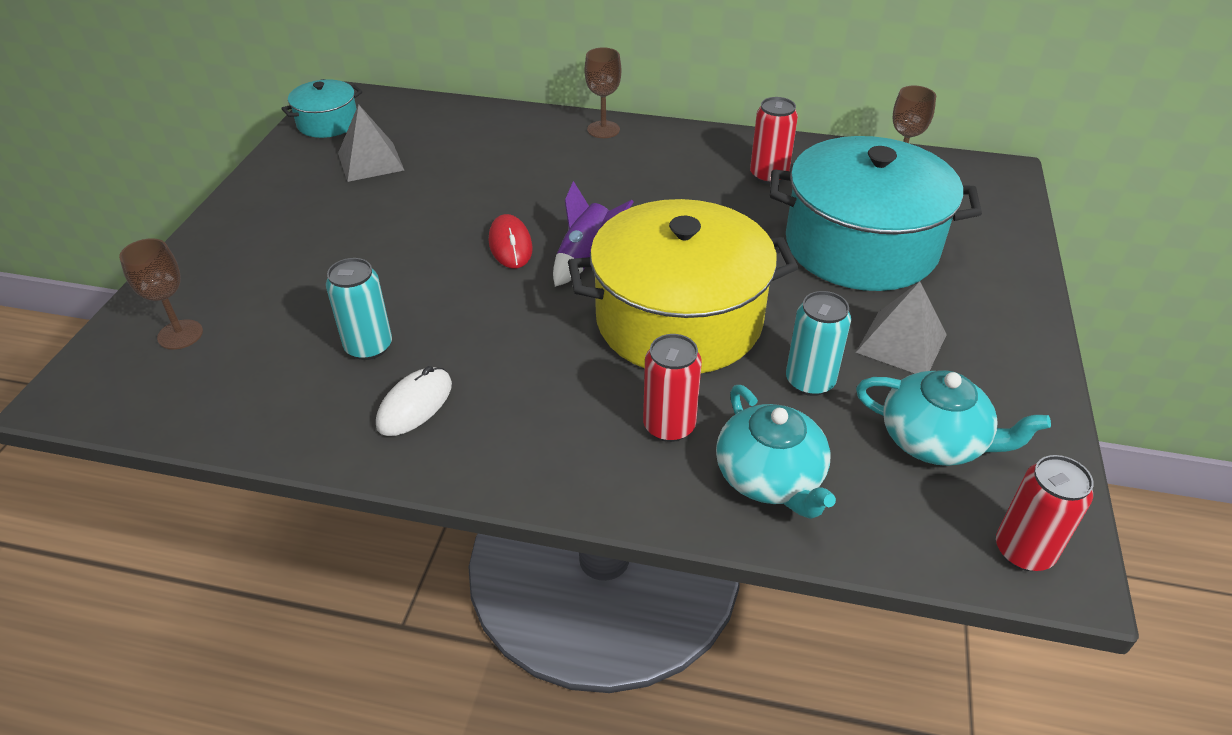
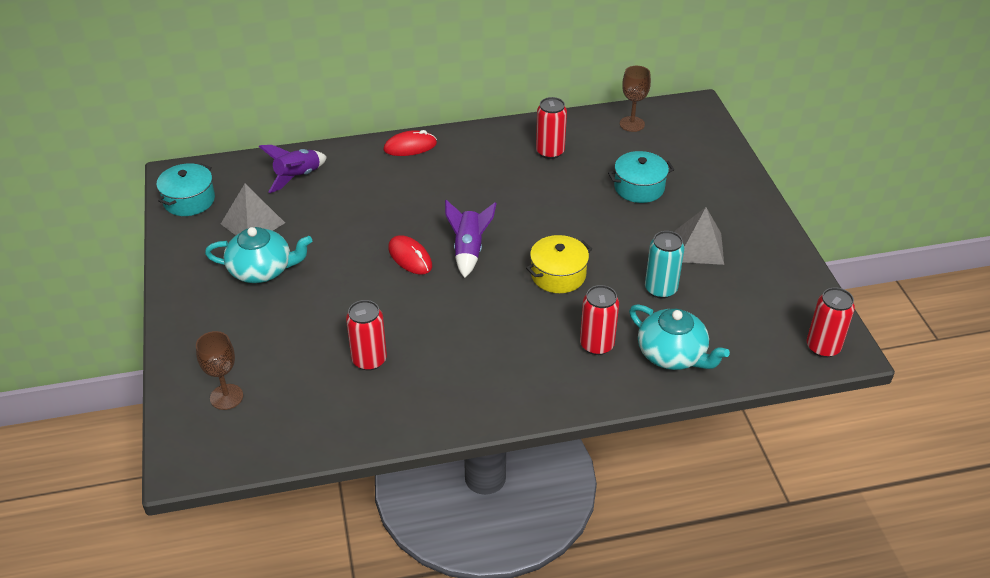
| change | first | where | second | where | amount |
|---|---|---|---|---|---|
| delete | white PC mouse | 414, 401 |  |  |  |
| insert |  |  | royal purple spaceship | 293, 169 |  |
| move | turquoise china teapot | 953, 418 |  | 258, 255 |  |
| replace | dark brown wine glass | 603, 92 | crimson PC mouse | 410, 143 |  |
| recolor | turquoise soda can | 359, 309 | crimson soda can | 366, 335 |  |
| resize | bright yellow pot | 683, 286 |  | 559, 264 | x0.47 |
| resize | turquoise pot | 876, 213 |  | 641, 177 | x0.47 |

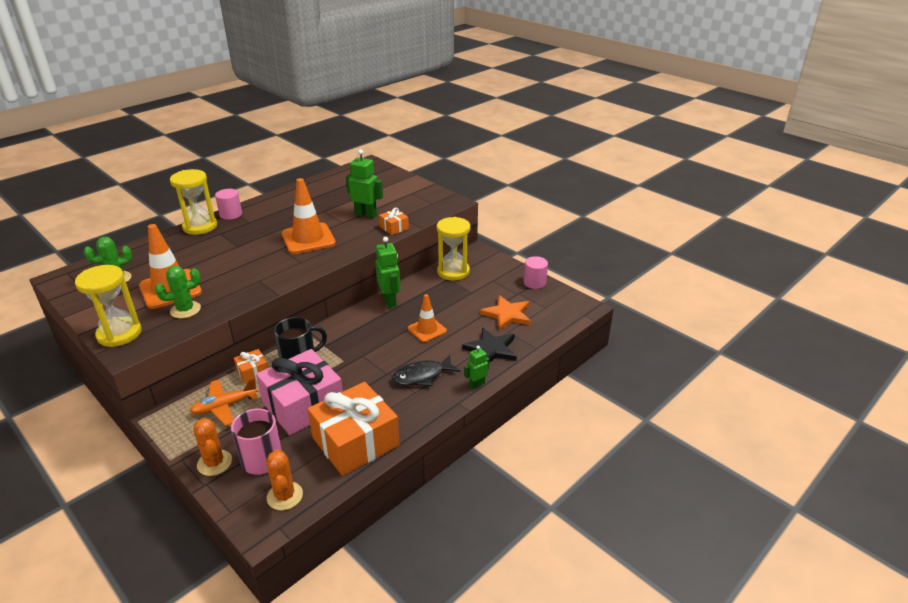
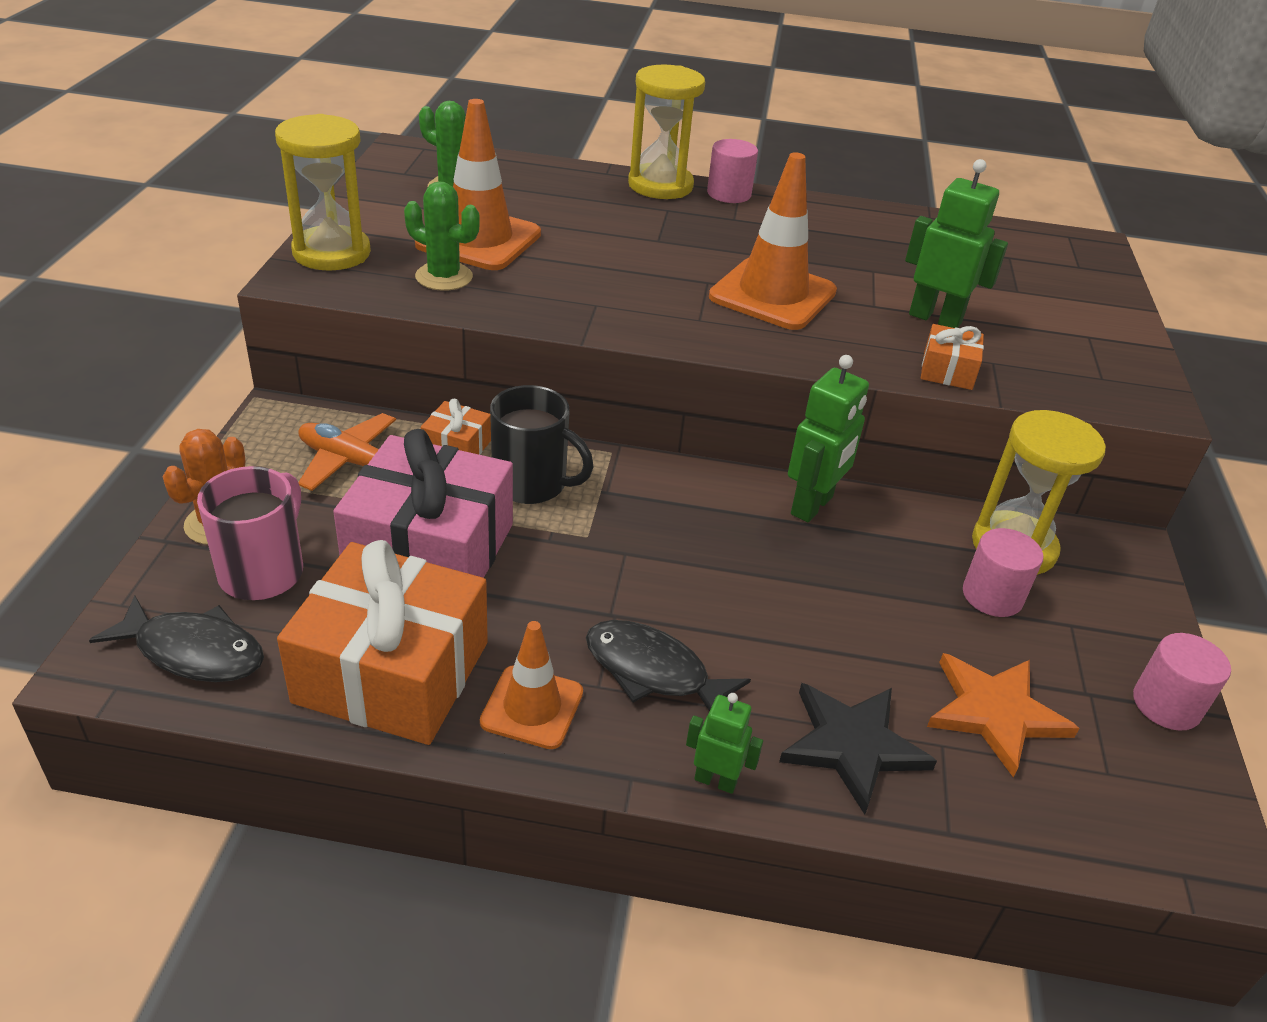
| change | first | where | second | where | amount |
|---|---|---|---|---|---|
| insert |  |  | rose-pink cylinder | 1003, 572 |  |
| move | orange road cone | 427, 318 |  | 531, 685 |  |
| replace | orange prickly plant | 284, 479 | jet-black toy fish | 176, 638 |  |
| rotate | leaf-green robot figure | 364, 184 |  | 956, 243 | 45 degrees counterclockwise |

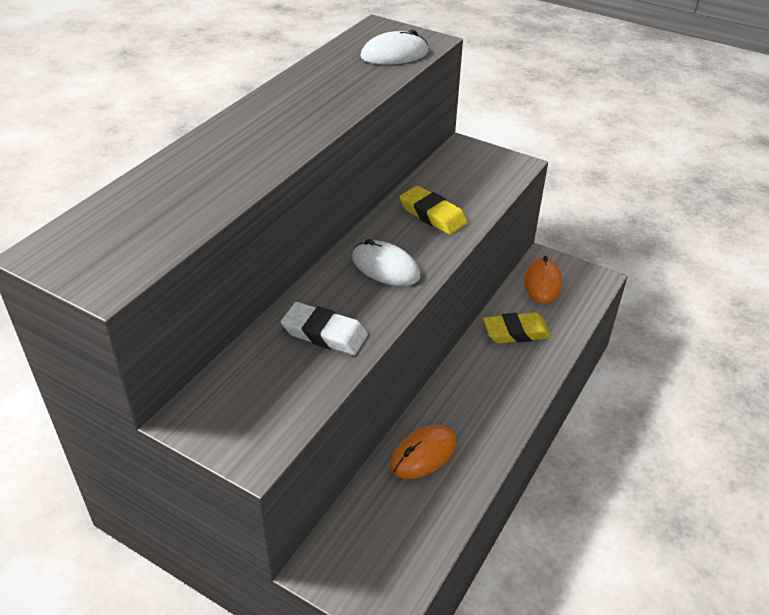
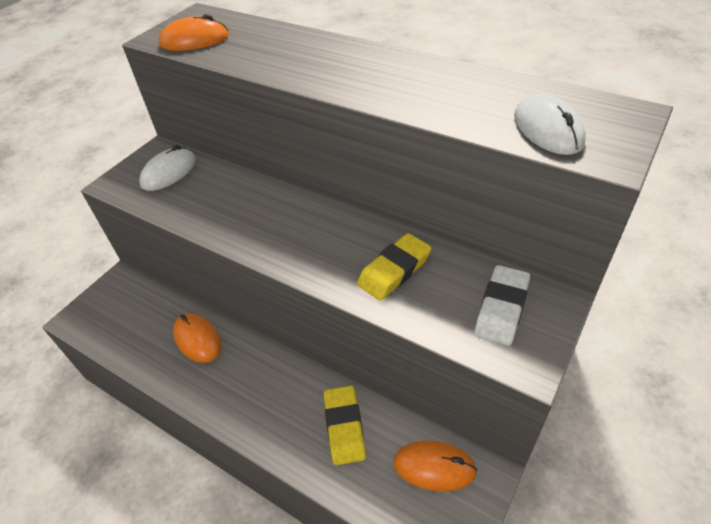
| change | first | where | second | where | amount |
|---|---|---|---|---|---|
| insert |  |  | orange PC mouse | 194, 32 |  |
| move | white gum eraser | 324, 328 |  | 502, 305 |  |
| move | white PC mouse | 386, 262 |  | 167, 168 |  |

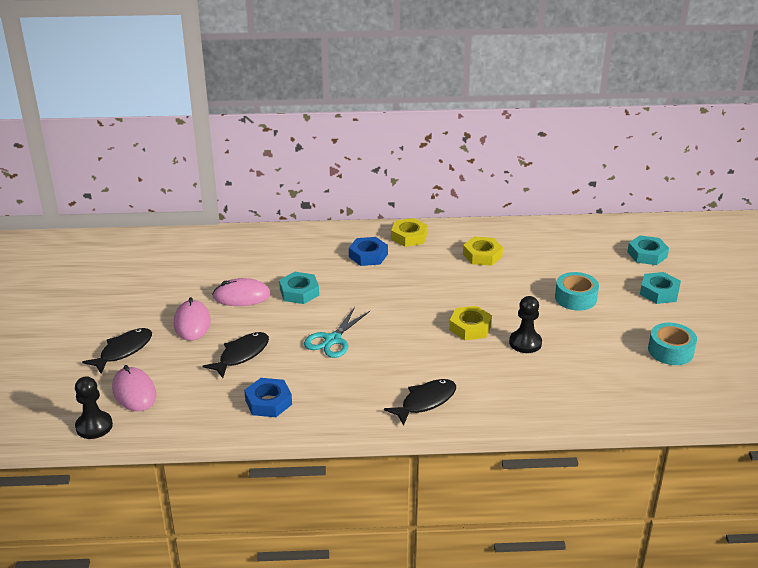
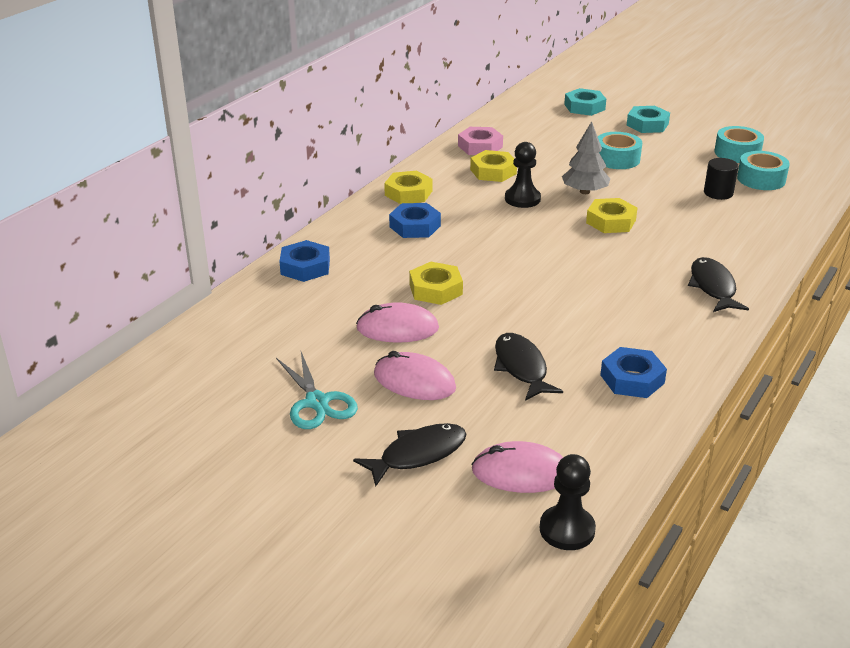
| change | first | where | second | where | amount |
|---|---|---|---|---|---|
| insert |  |  | royal blue nut | 304, 261 |  |
| insert |  |  | rose-pink nut | 480, 141 |  |
| insert |  |  | ash-grey toy tree | 586, 157 |  |
| insert |  |  | jet-black cylinder | 721, 179 |  |
| insert |  |  | turquoise roll of tape | 763, 170 |  |
| move | turquoise pair of scissors | 337, 332 |  | 317, 390 |  |
| move | jet-black pawn | 525, 324 |  | 523, 175 |  |
| recolor | turquoise nut | 299, 288 | bright yellow nut | 436, 283 |  |
| rotate | jet-black toy fish | 117, 351 |  | 409, 454 | 75 degrees clockwise |
| rotate | rose-pink PC mouse | 242, 292 |  | 397, 322 | 60 degrees clockwise |

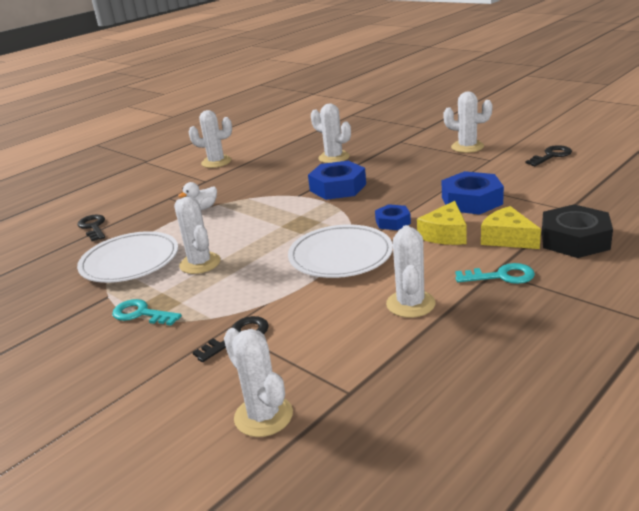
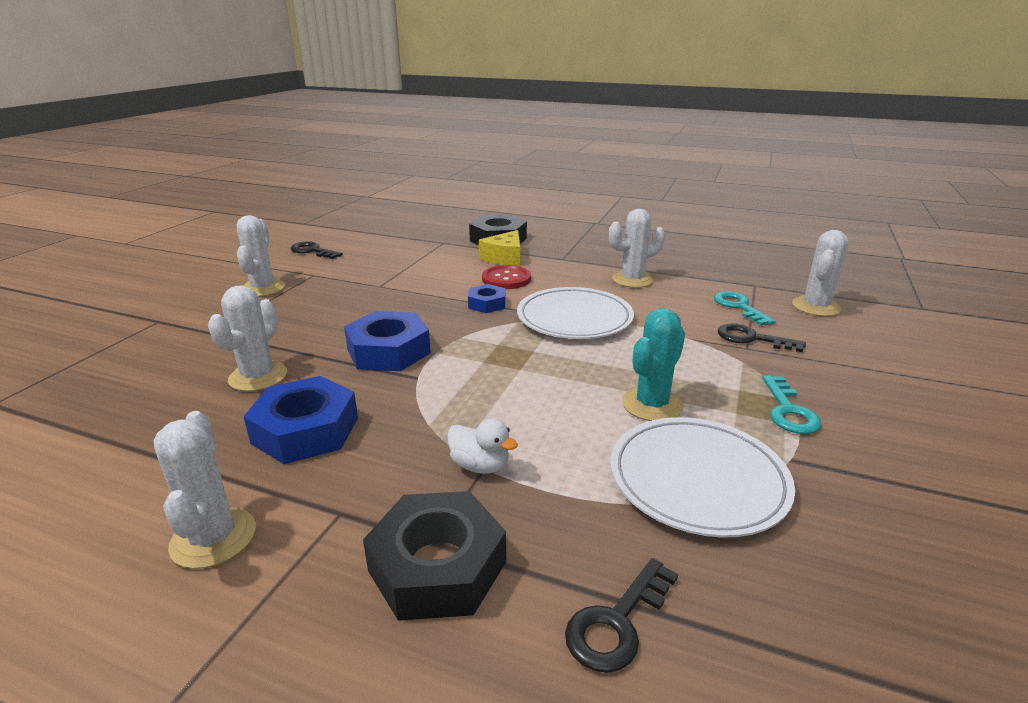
| change | first | where | second | where | amount |
|---|---|---|---|---|---|
| insert |  |  | jet-black nut | 434, 556 |  |
| move | royal blue nut | 473, 193 |  | 300, 420 |  |
| move | turquoise key | 495, 273 |  | 745, 308 |  |
| replace | bright yellow piece of cheese | 442, 223 | crimson shirt button | 506, 277 |  |
| recolor | white prickly plant | 197, 235 | turquoise prickly plant | 653, 364 |  |

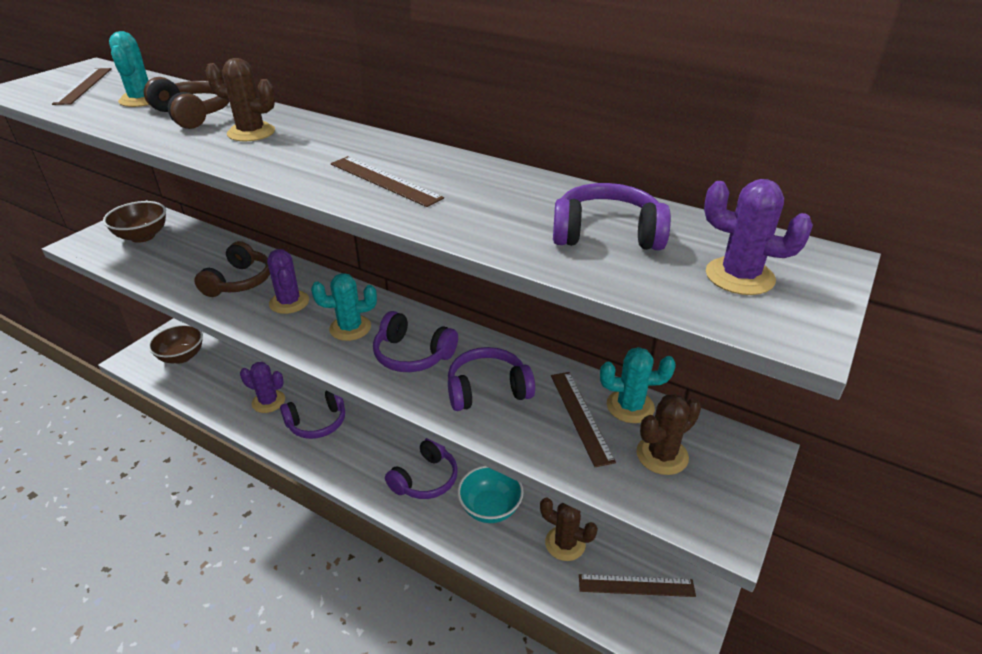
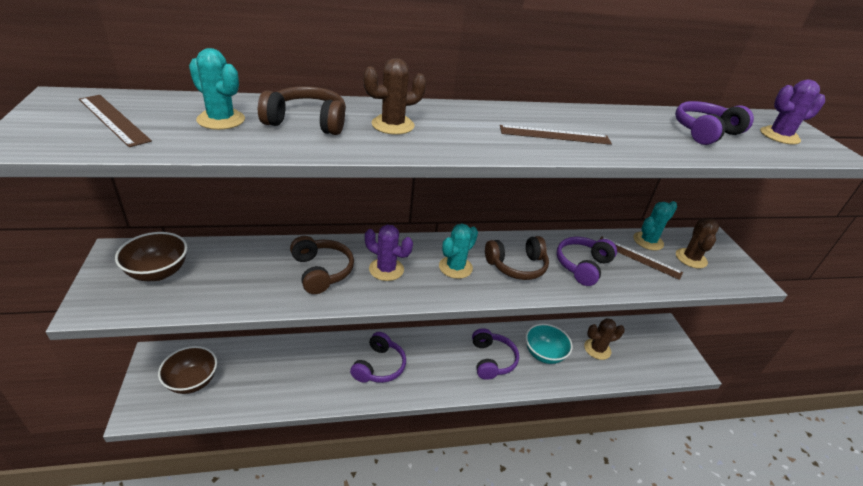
| change | first | where | second | where | amount |
|---|---|---|---|---|---|
| delete | royal purple prickly plant | 262, 387 |  |  |  |
| delete | dark brown measuring stick | 637, 585 |  |  |  |
| recolor | royal purple over-ear headphones | 415, 341 | dark brown over-ear headphones | 517, 258 |  |

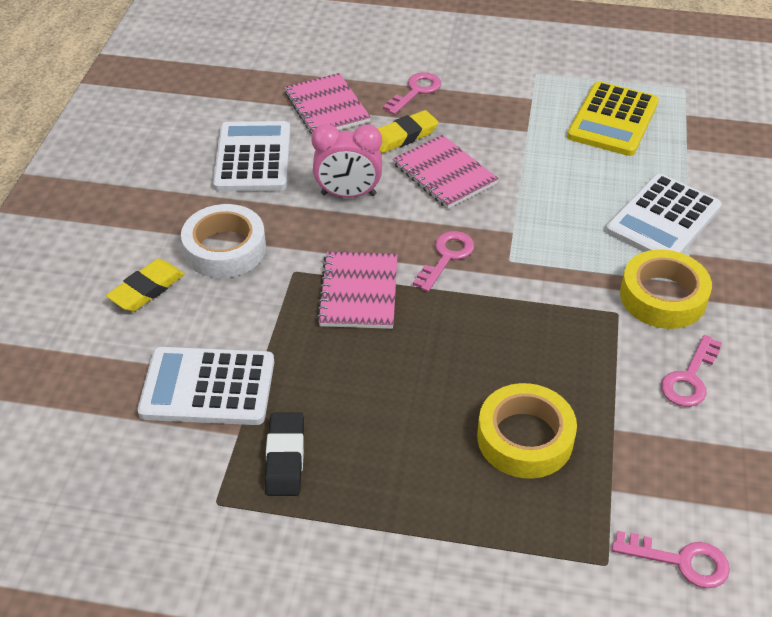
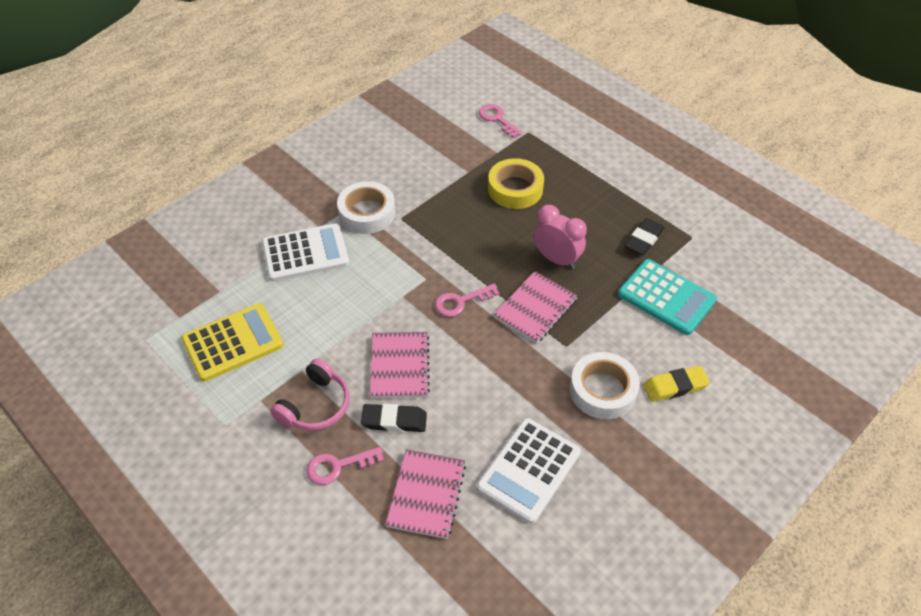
| change | first | where | second | where | amount |
|---|---|---|---|---|---|
| delete | rose-pink key | 691, 371 |  |  |  |
| insert |  |  | rose-pink over-ear headphones | 310, 394 |  |
| move | rose-pink bedside clock | 346, 161 |  | 560, 237 |  |
| recolor | white pocket calculator | 206, 386 | turquoise pocket calculator | 667, 297 |  |
| recolor | bright yellow gum eraser | 408, 131 | jet-black gum eraser | 394, 418 |  |
| recolor | bright yellow roll of tape | 666, 289 | white roll of tape | 366, 207 |  |

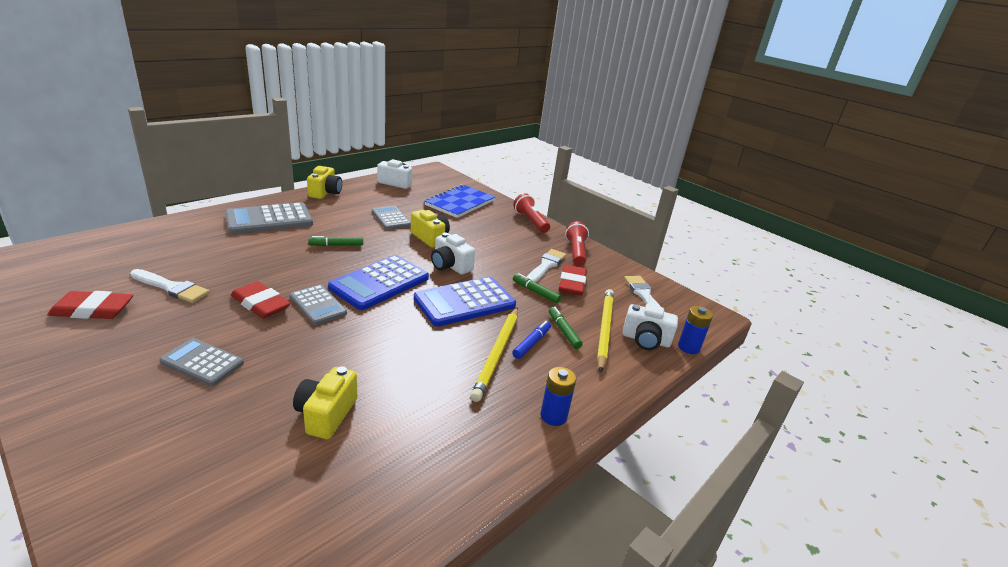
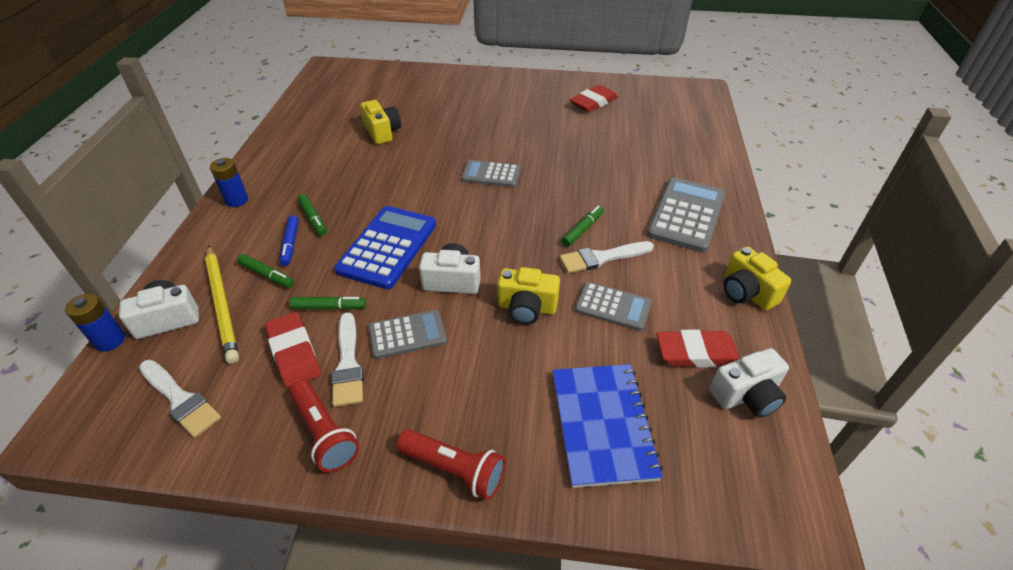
| change | first | where | second | where | amount |
|---|---|---|---|---|---|
| delete | royal blue pocket calculator | 378, 282 |  |  |  |
| move | white paintbrush | 170, 286 |  | 606, 257 |  |
| move | ash-grey pocket calculator | 201, 362 |  | 408, 334 |  |
| move | crimson gum eraser | 261, 300 |  | 698, 348 |  |
| replace | bright yellow wooden pencil | 494, 354 | leaf-green marker pen | 312, 215 |  |

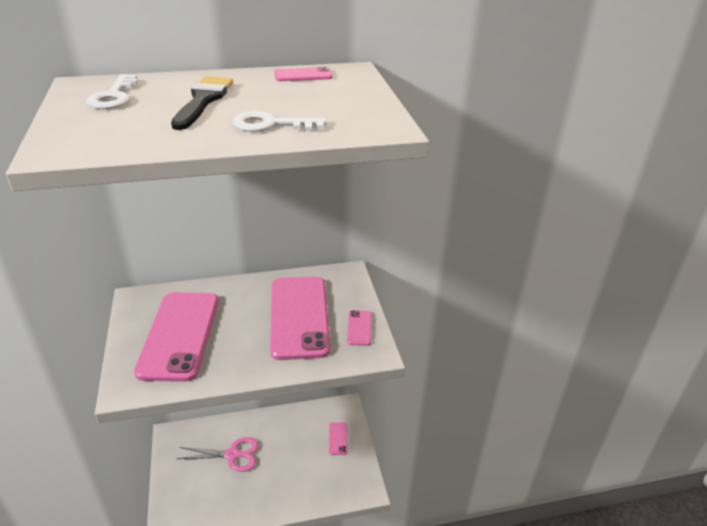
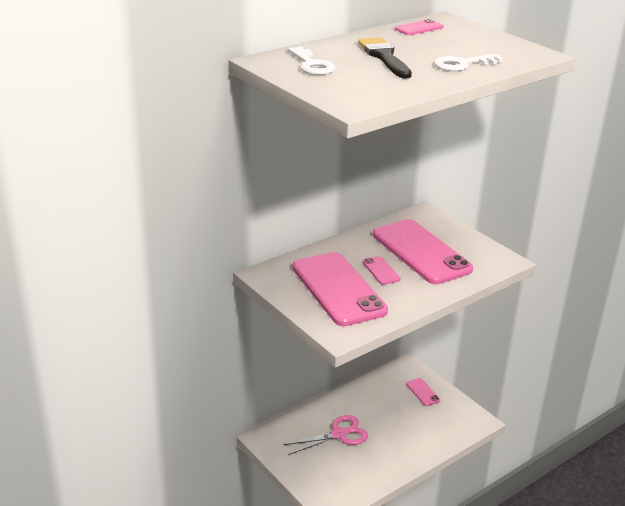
| change | first | where | second | where | amount |
|---|---|---|---|---|---|
| move | rose-pink mobile phone | 359, 328 |  | 381, 270 |  |

